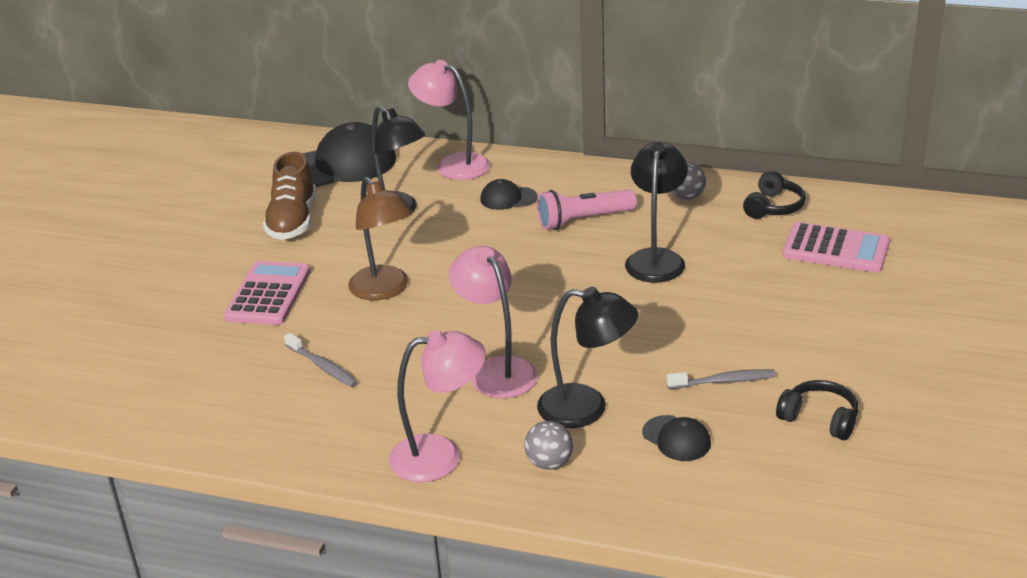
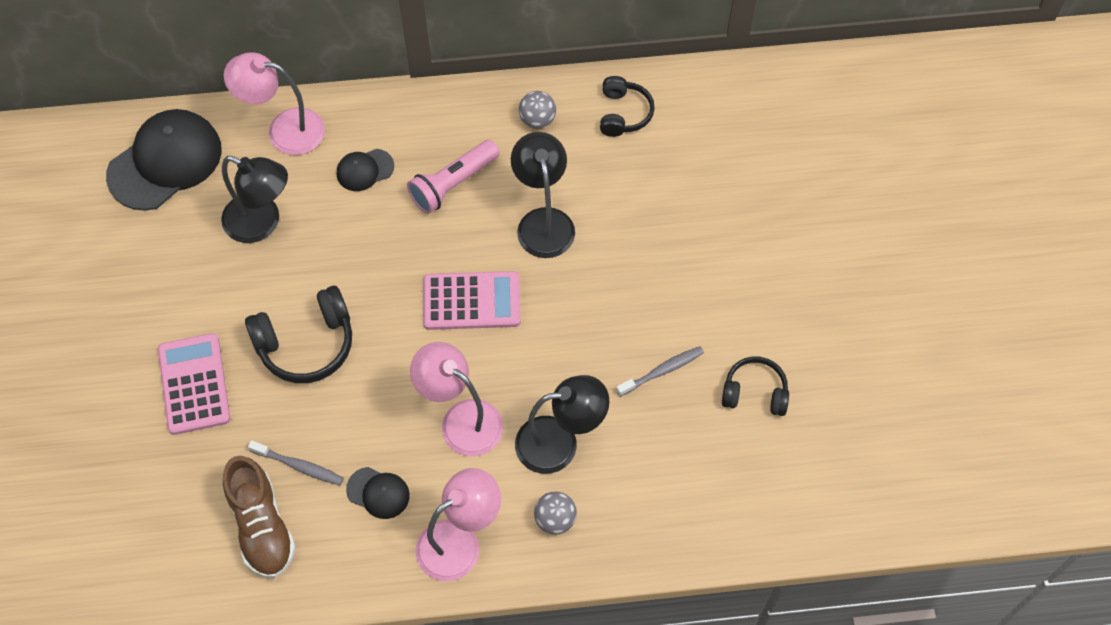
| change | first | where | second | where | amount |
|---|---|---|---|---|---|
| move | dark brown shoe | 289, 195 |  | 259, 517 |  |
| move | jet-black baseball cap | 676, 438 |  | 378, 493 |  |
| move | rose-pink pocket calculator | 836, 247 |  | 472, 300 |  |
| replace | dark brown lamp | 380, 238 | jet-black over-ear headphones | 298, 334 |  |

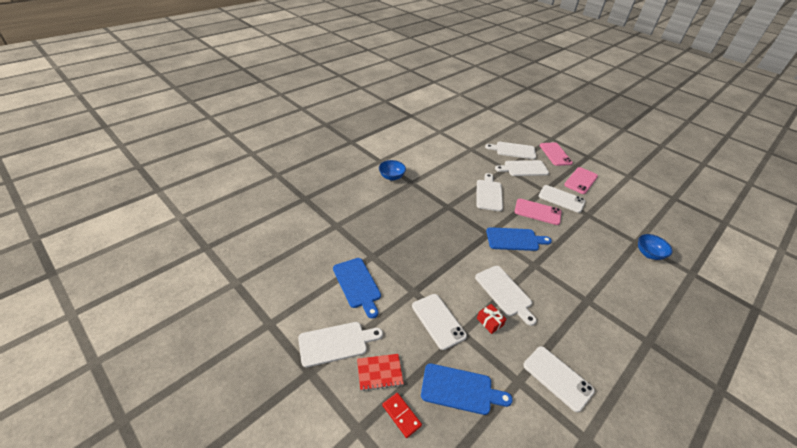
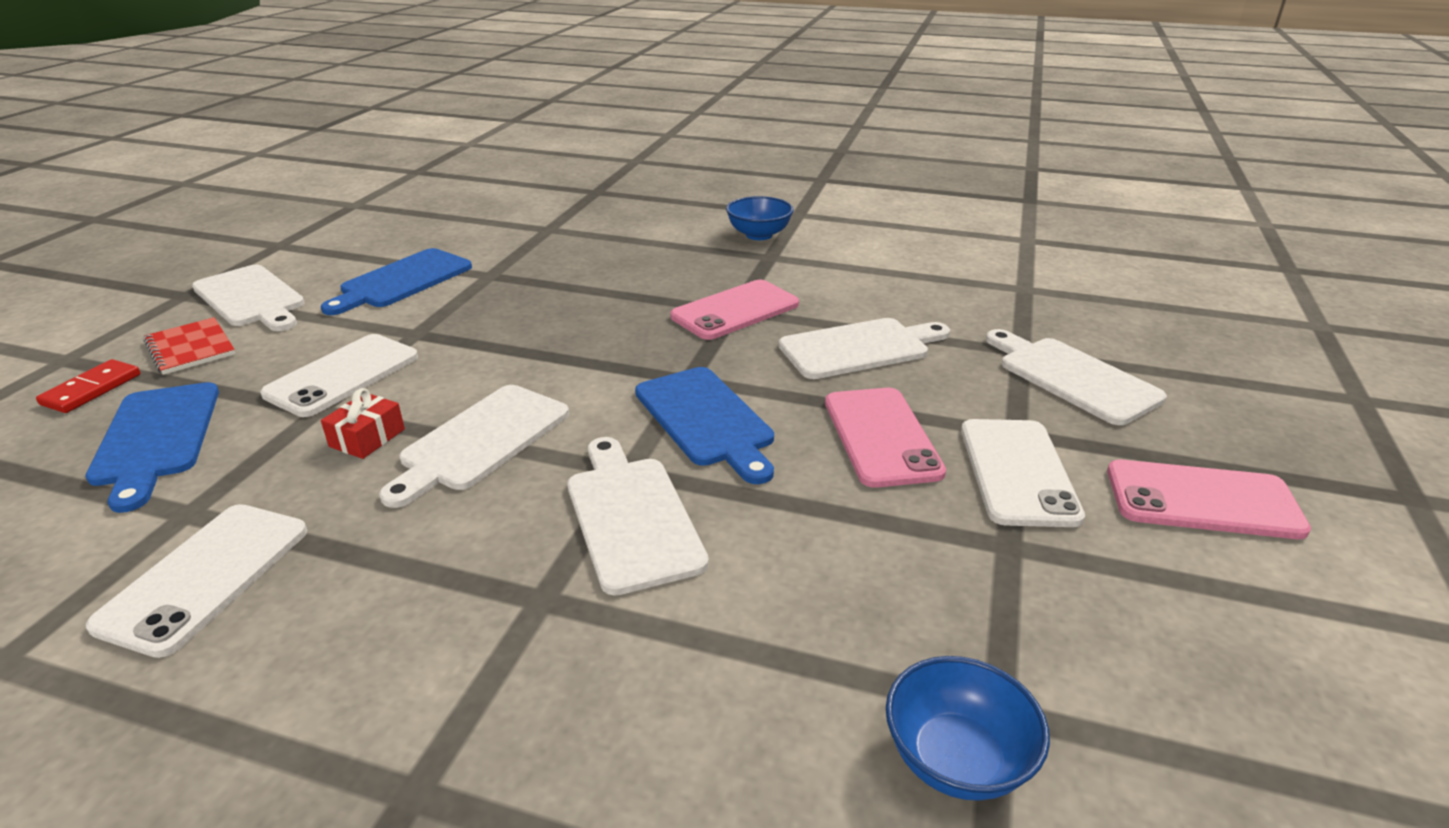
| change | first | where | second | where | amount |
|---|---|---|---|---|---|
| move | white chopping board | 510, 150 |  | 638, 516 |  |
| move | rose-pink mobile phone | 556, 154 |  | 734, 310 |  |

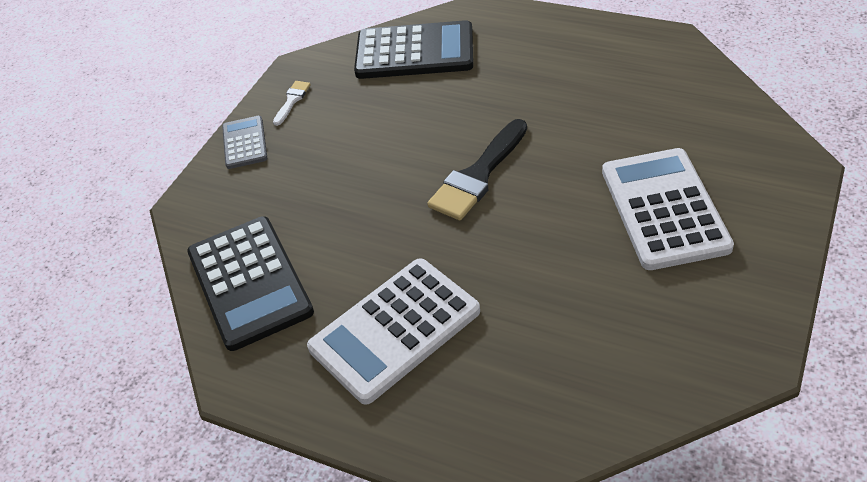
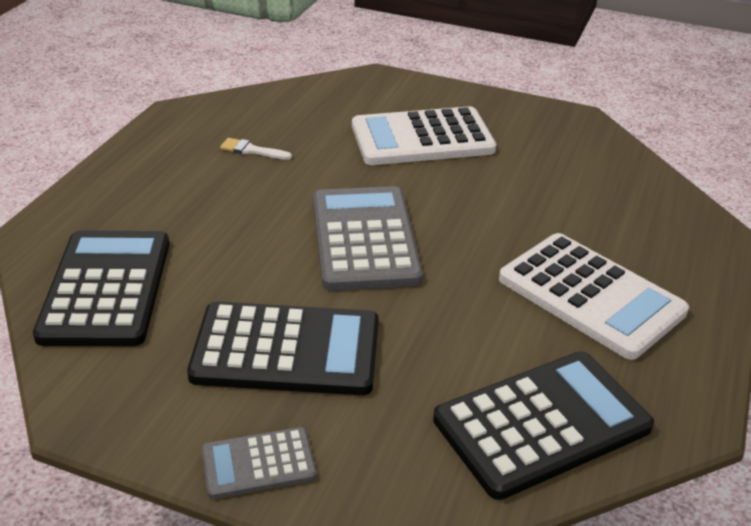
| change | first | where | second | where | amount |
|---|---|---|---|---|---|
| insert |  |  | jet-black pocket calculator | 283, 348 |  |
| move | white paintbrush | 292, 103 |  | 256, 149 |  |
| replace | jet-black paintbrush | 477, 169 | ash-grey pocket calculator | 368, 238 |  |

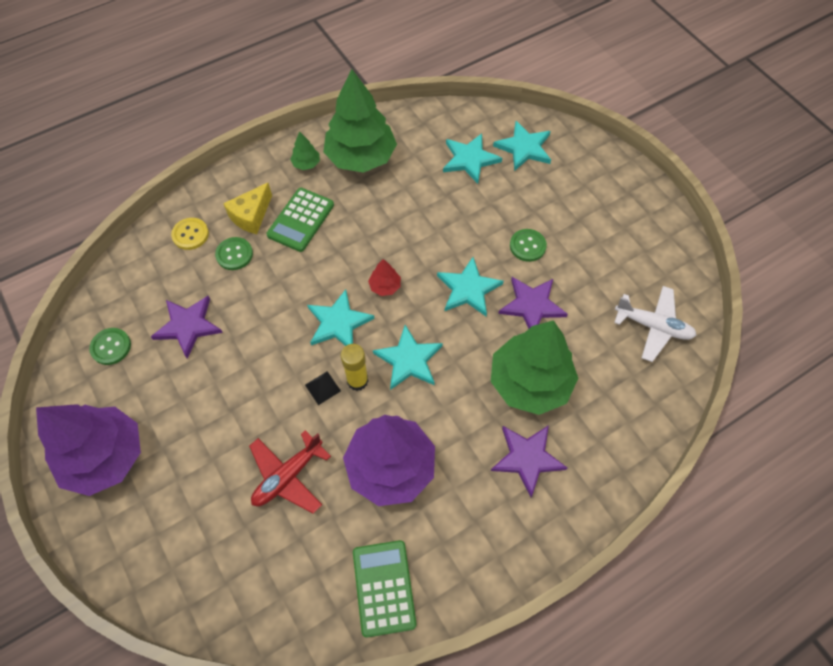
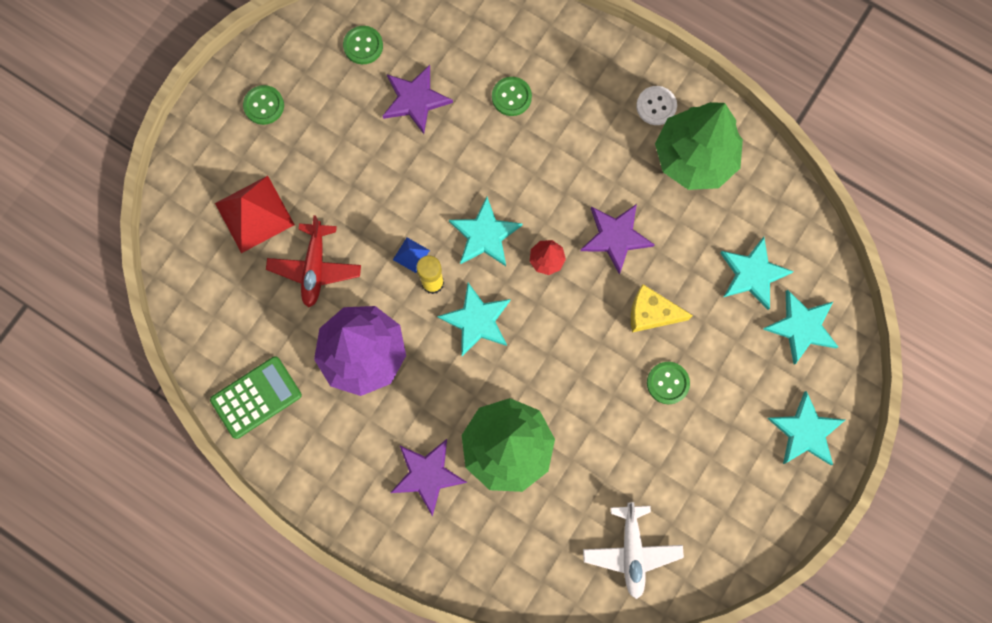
| change | first | where | second | where | amount |
|---|---|---|---|---|---|
| delete | bright yellow shirt button | 190, 234 |  |  |  |
| delete | leaf-green pocket calculator | 300, 220 |  |  |  |
| insert |  |  | crimson solid pyramid | 255, 214 |  |
| move | bright yellow piece of cheese | 247, 208 |  | 662, 308 |  |
| move | turquoise star shape | 470, 286 |  | 806, 428 |  |
| move | royal purple star shape | 533, 303 |  | 617, 239 |  |
| replace | royal purple toy tree | 88, 450 | leaf-green shirt button | 263, 105 |  |
| replace | leaf-green toy tree | 305, 150 | white shirt button | 656, 105 |  |
| recolor | jet-black solid pyramid | 323, 388 | royal blue solid pyramid | 411, 255 |  |
| rotate | crimson toy plane | 290, 472 |  | 313, 261 | 105 degrees counterclockwise |

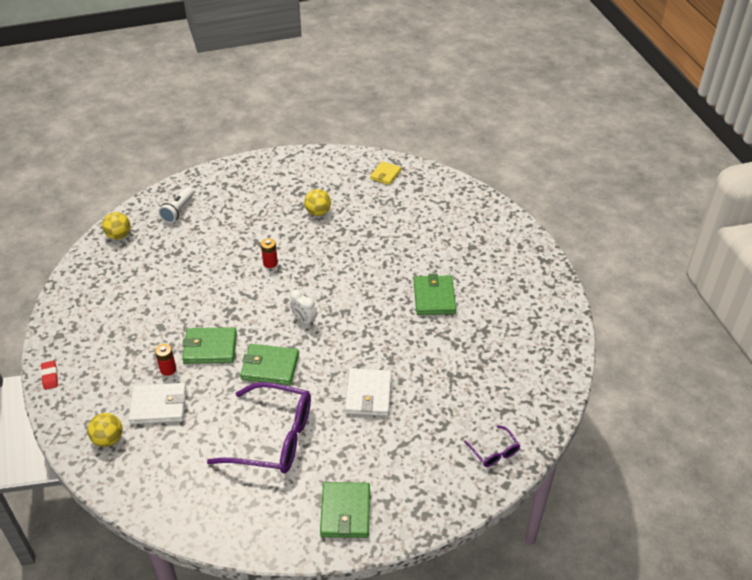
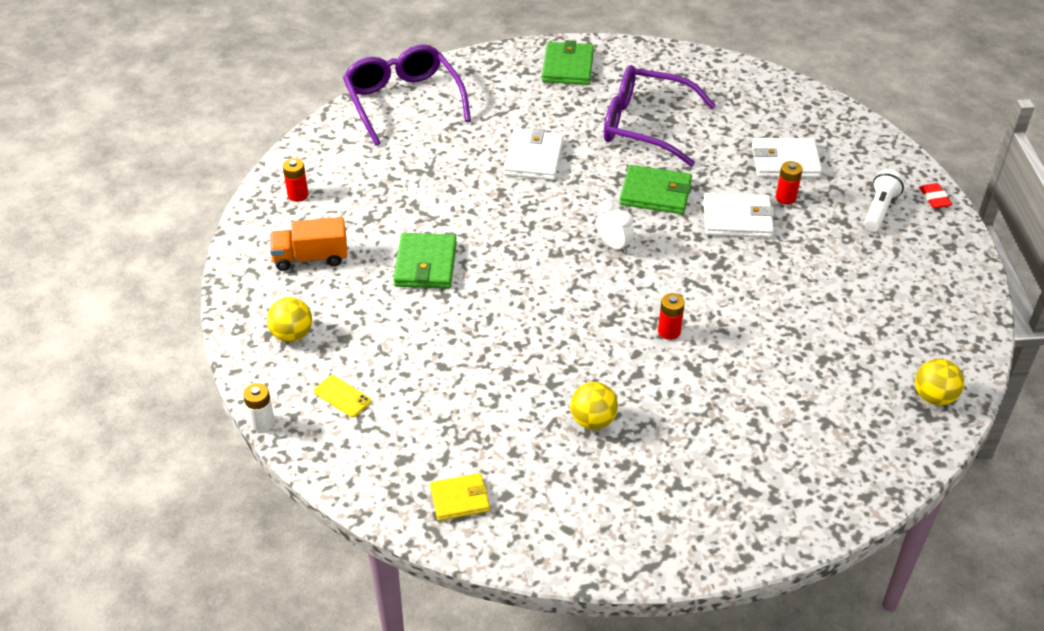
| change | first | where | second | where | amount |
|---|---|---|---|---|---|
| insert |  |  | white AA battery | 259, 407 |  |
| insert |  |  | orange lorry | 308, 244 |  |
| insert |  |  | crimson AA battery | 295, 180 |  |
| insert |  |  | bright yellow mobile phone | 342, 396 |  |
| move | bright yellow sphere | 105, 430 |  | 289, 319 |  |
| move | white torch | 176, 205 |  | 884, 200 |  |
| recolor | leaf-green card wallet | 209, 345 | white card wallet | 739, 215 |  |
| rotate | bright yellow card wallet | 385, 173 |  | 460, 497 | 45 degrees clockwise |
| resize | royal purple eyeglasses | 492, 446 |  | 407, 95 | x2.19 |

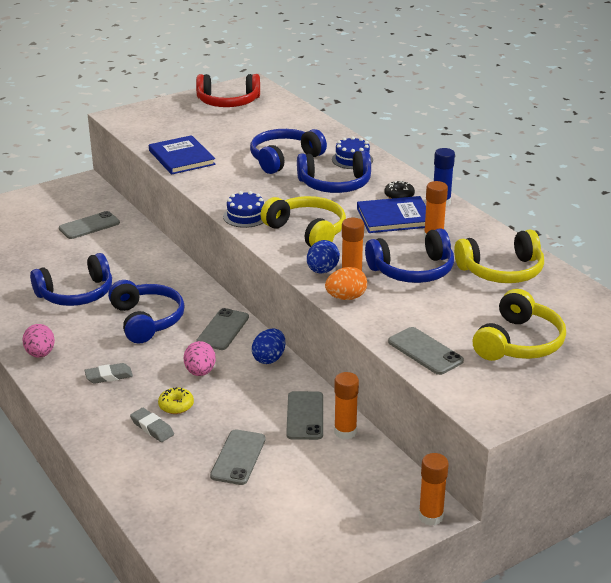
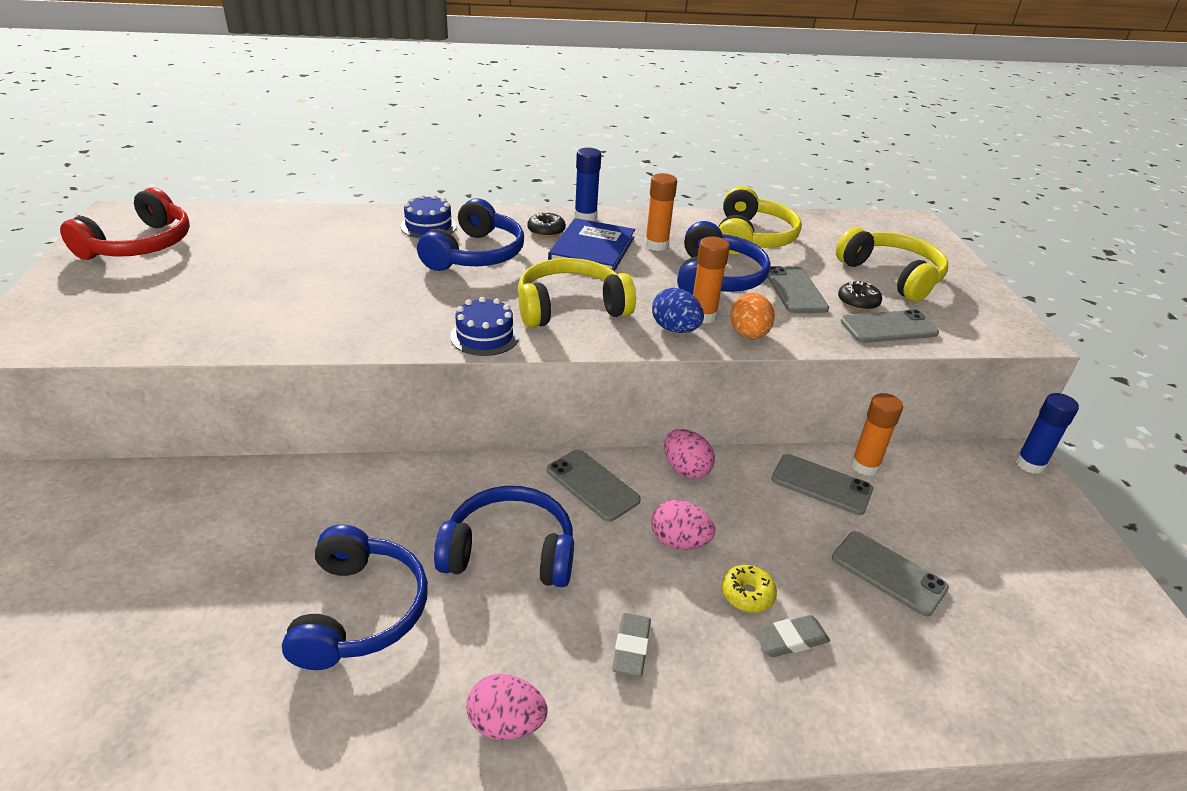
| change | first | where | second | where | amount |
|---|---|---|---|---|---|
| delete | royal blue hardcover | 182, 155 |  |  |  |
| delete | royal blue over-ear headphones | 288, 151 |  |  |  |
| insert |  |  | jet-black doughnut | 860, 296 |  |
| move | ash-grey mobile phone | 89, 225 |  | 798, 289 |  |
| recolor | royal blue toy egg | 269, 346 | rose-pink toy egg | 689, 454 |  |
| recolor | orange stick of glue | 433, 489 | royal blue stick of glue | 1047, 433 |  |

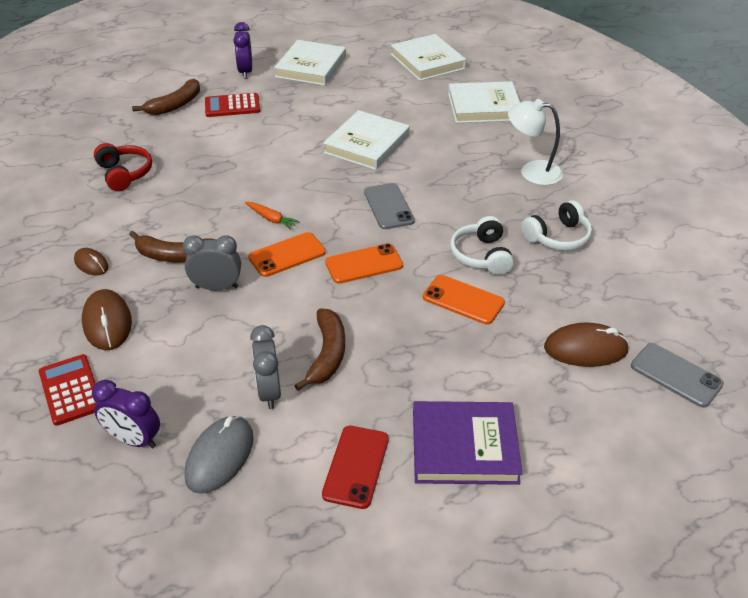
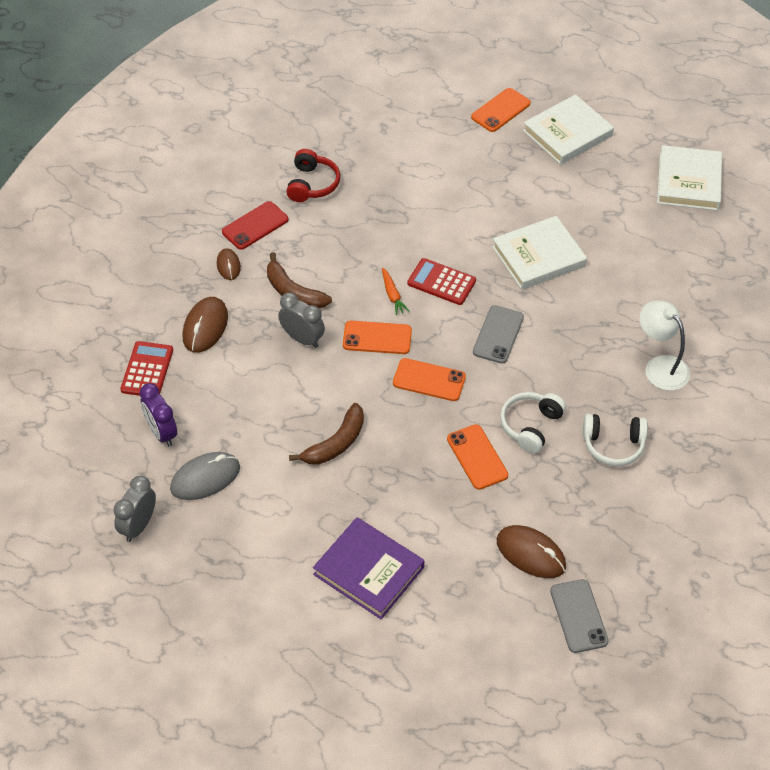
| change | first | where | second | where | amount |
|---|---|---|---|---|---|
| delete | dark brown banana | 166, 97 |  |  |  |
| delete | white hardcover | 484, 102 |  |  |  |
| move | crimson pocket calculator | 232, 105 |  | 441, 281 |  |
| move | ash-grey bedside clock | 265, 367 |  | 135, 509 |  |
| move | crimson mobile phone | 355, 467 |  | 255, 225 |  |
| replace | royal purple bedside clock | 242, 50 | orange mobile phone | 501, 110 |  |

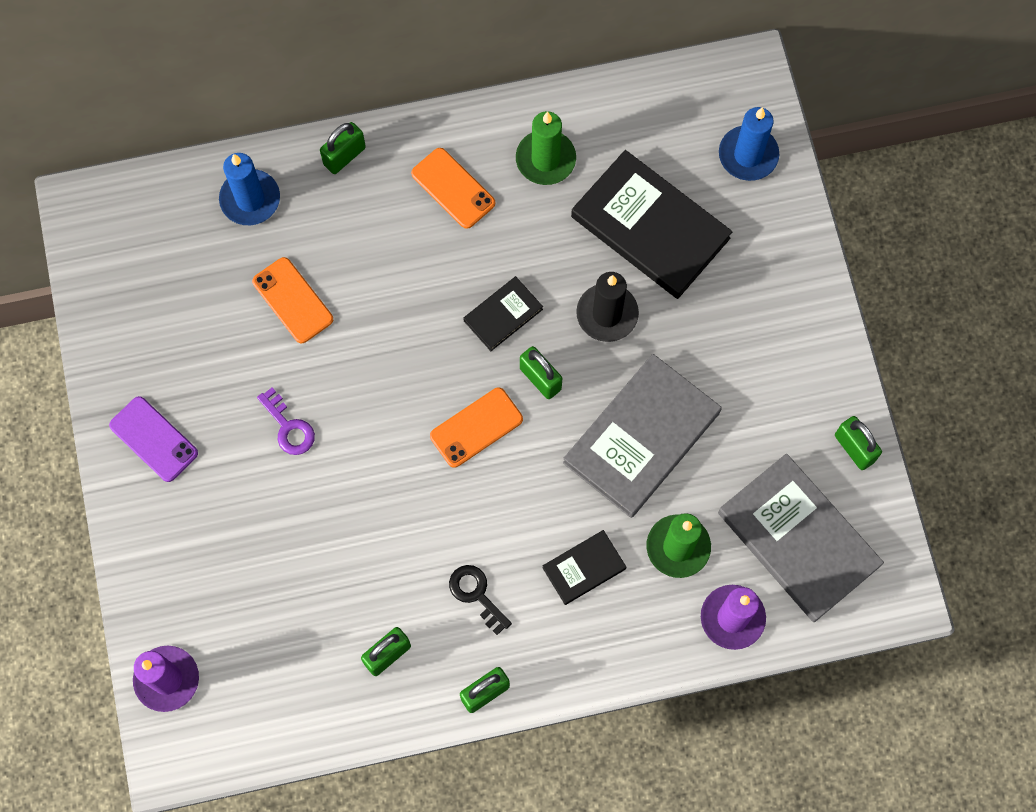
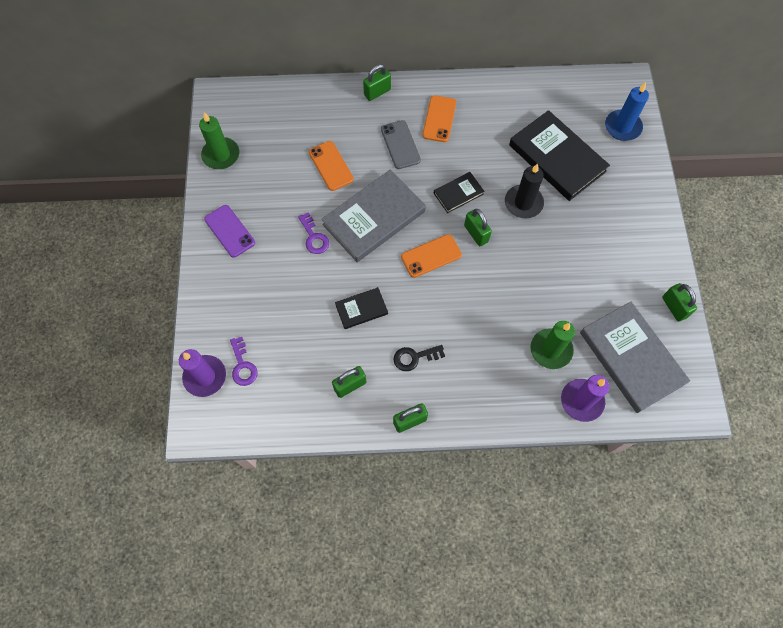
| change | first | where | second | where | amount |
|---|---|---|---|---|---|
| delete | royal blue pillar candle | 249, 189 |  |  |  |
| insert |  |  | royal purple key | 244, 361 |  |
| insert |  |  | ash-grey mobile phone | 401, 144 |  |
| move | leaf-green pillar candle | 546, 148 |  | 219, 140 |  |
| move | jet-black hardcover | 584, 567 |  | 361, 308 |  |
| move | ash-grey hardcover | 642, 436 |  | 373, 216 |  |
| rotate | orange mobile phone | 453, 188 |  | 439, 118 | 45 degrees clockwise |
| rotate | jet-black key | 480, 600 |  | 419, 358 | 75 degrees counterclockwise |

